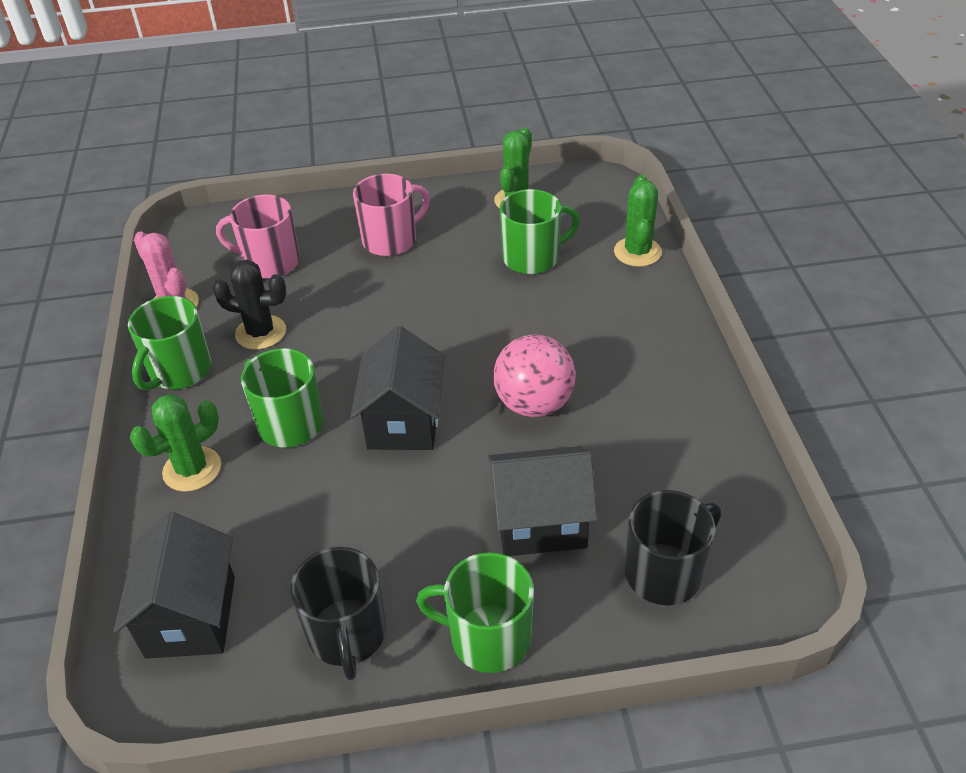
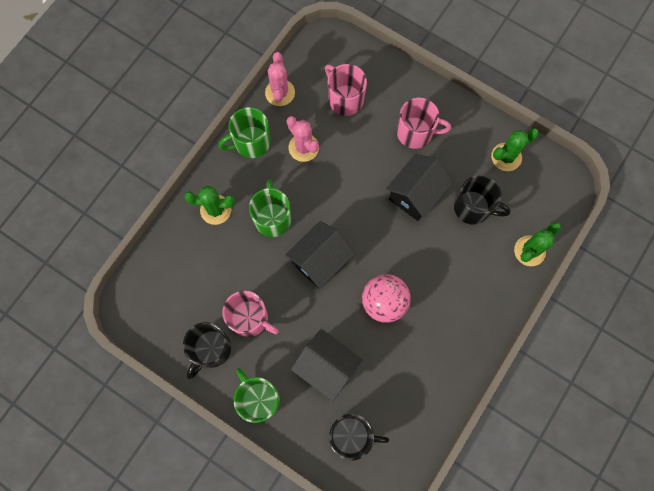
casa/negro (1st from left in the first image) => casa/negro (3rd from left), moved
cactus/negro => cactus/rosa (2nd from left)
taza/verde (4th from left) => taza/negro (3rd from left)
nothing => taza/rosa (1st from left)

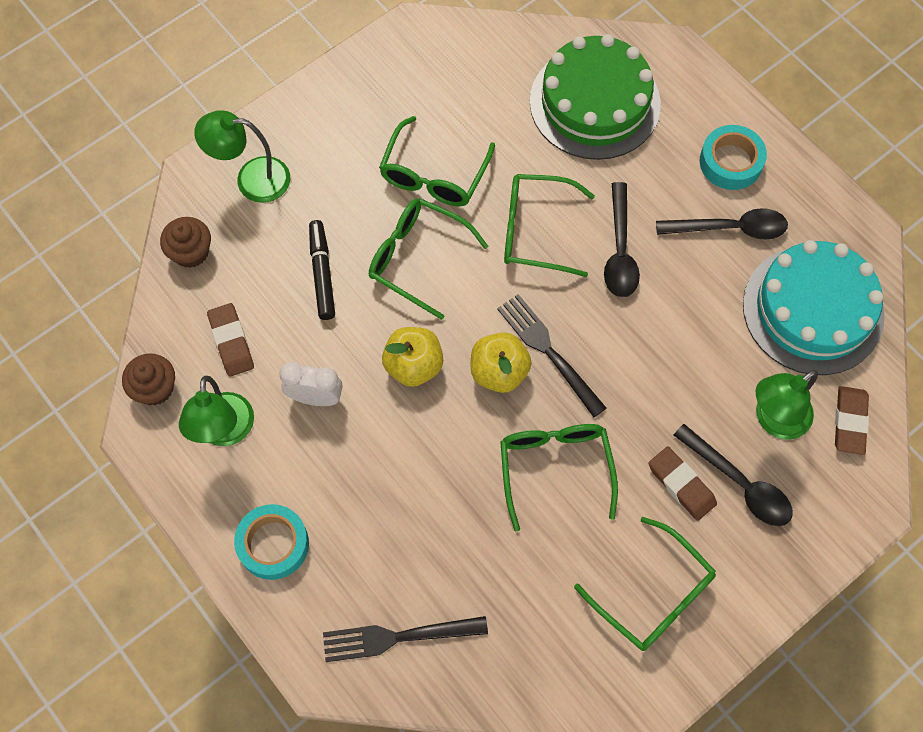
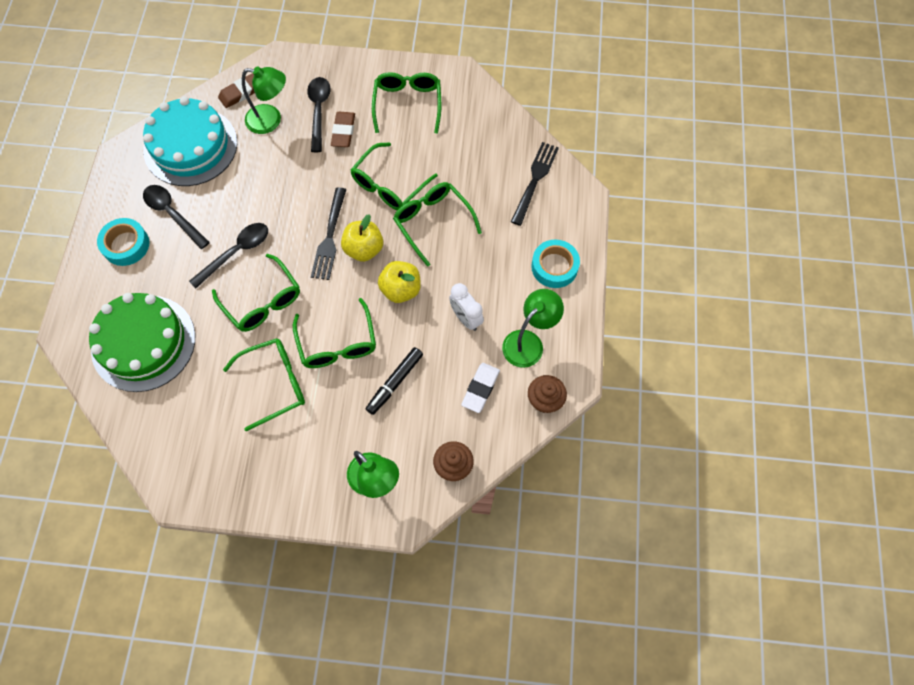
goma de borrar/marrón (1st from left) => goma de borrar/blanco
tenedor/negro (1st from left in the first image) => tenedor/negro (2nd from left), 105 degrees counterclockwise
nothing => gafas/verde (6th from left)

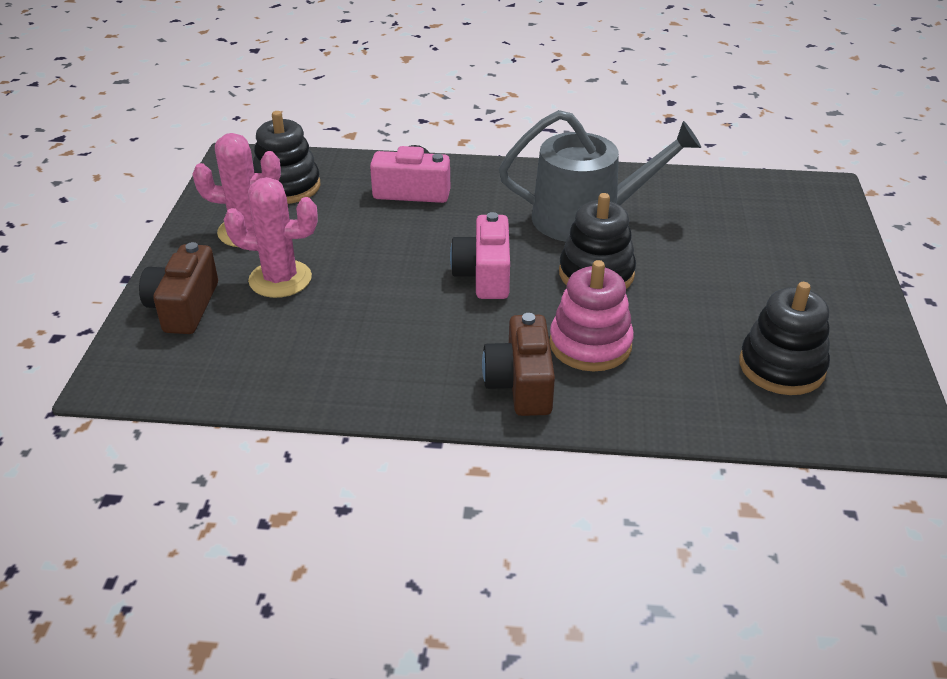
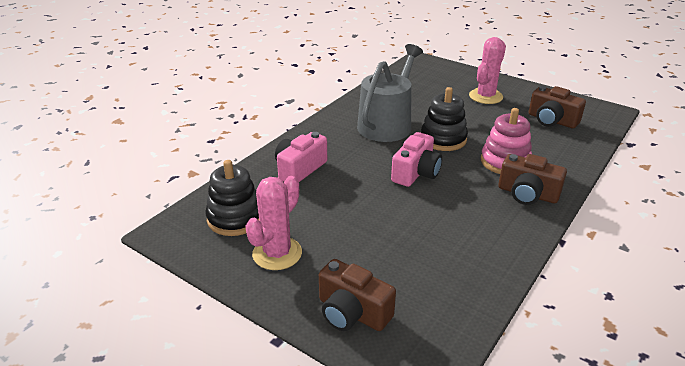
cactus/rosa (2nd from left), moved
cámara/rosa (2nd from left), 90 degrees counterclockwise
juguete apilable/negro (3rd from left) => cámara/marrón (3rd from left)

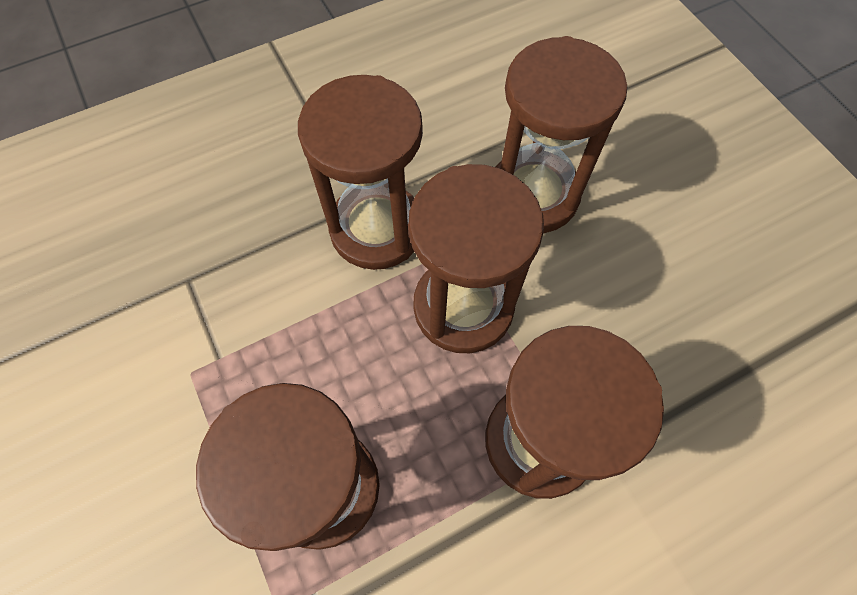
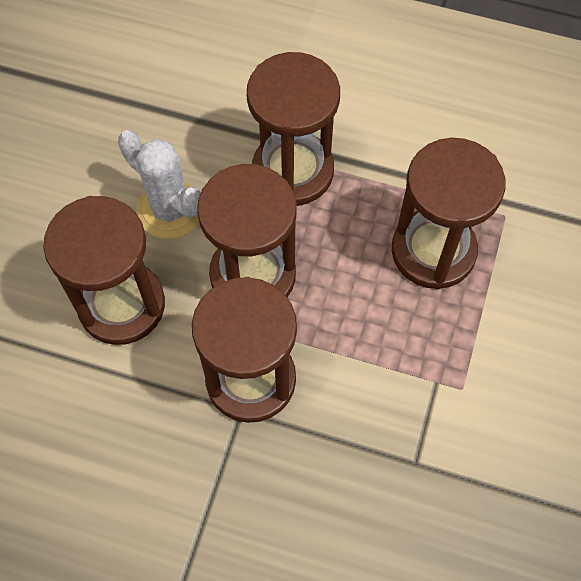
nothing => cactus/blanco

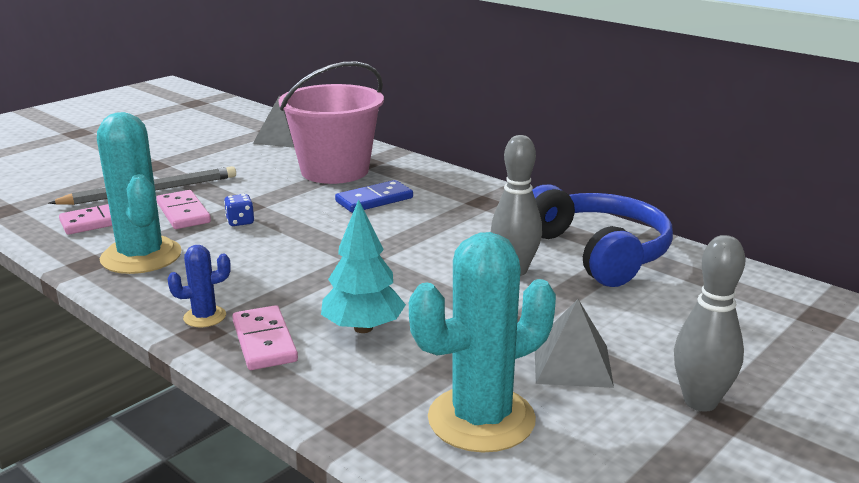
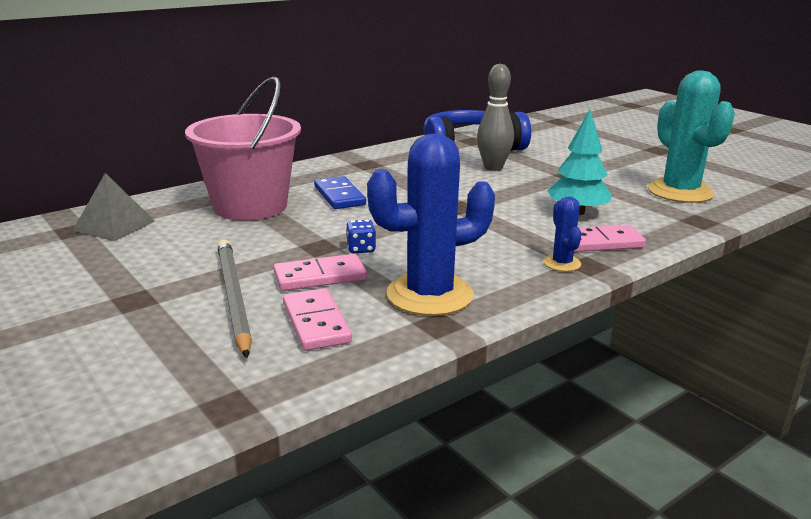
cactus/turquesa (1st from left) => cactus/azul (1st from left)
pirámide/gris (2nd from left) => nothing
bolo/gris (2nd from left) => nothing

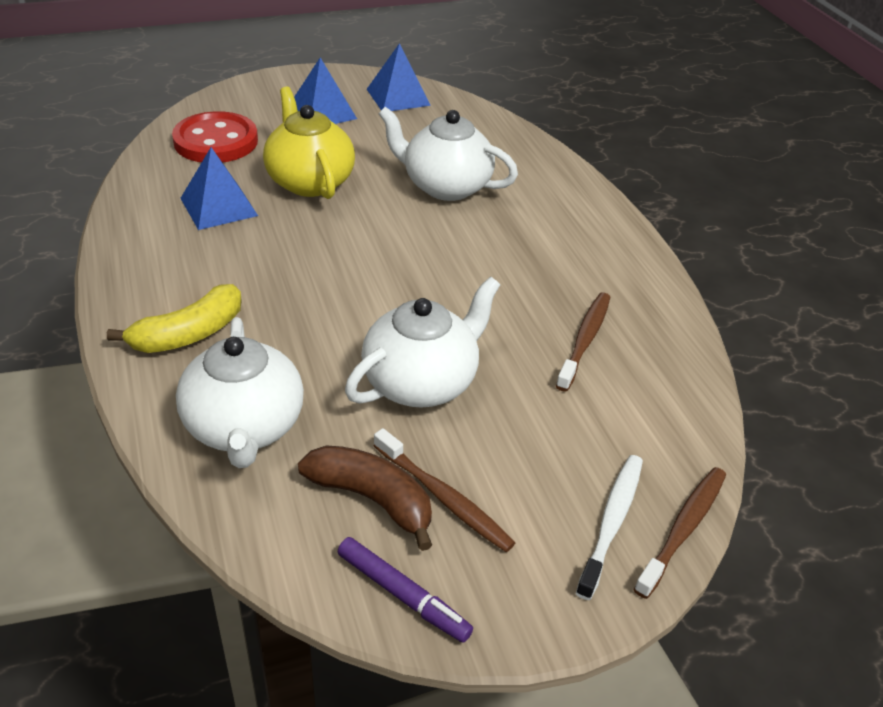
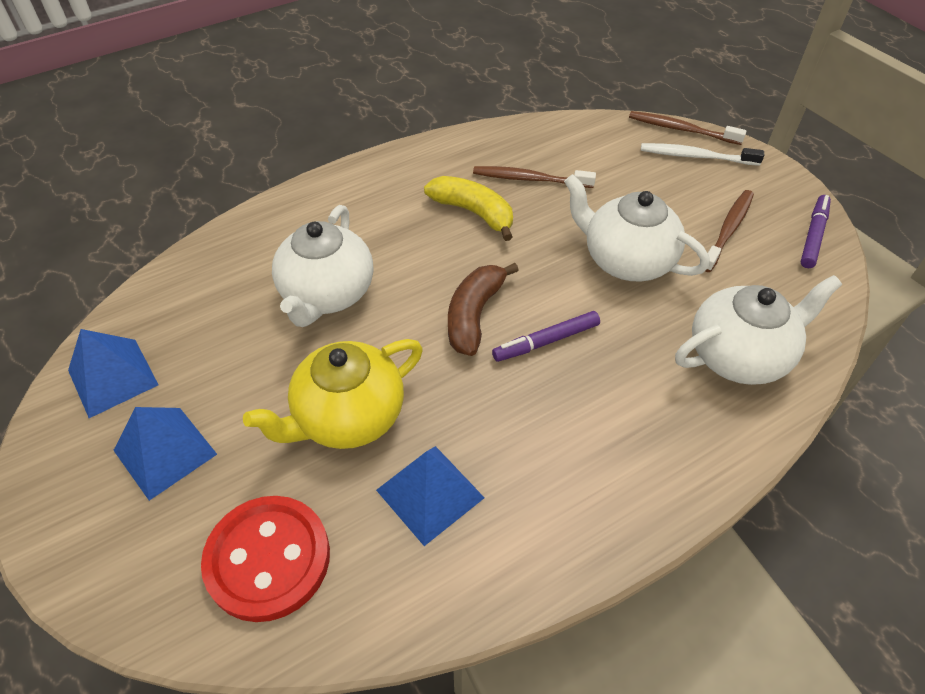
plátano/amarillo, moved
plátano/marrón, moved
nothing => rotulador/morado (1st from left)

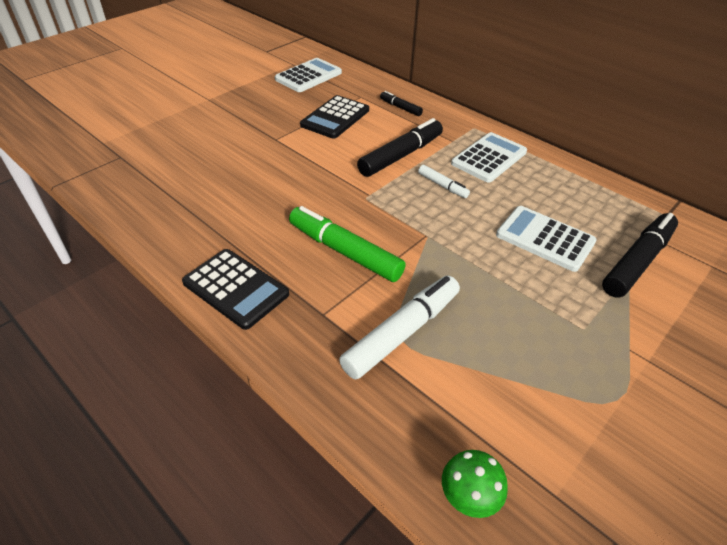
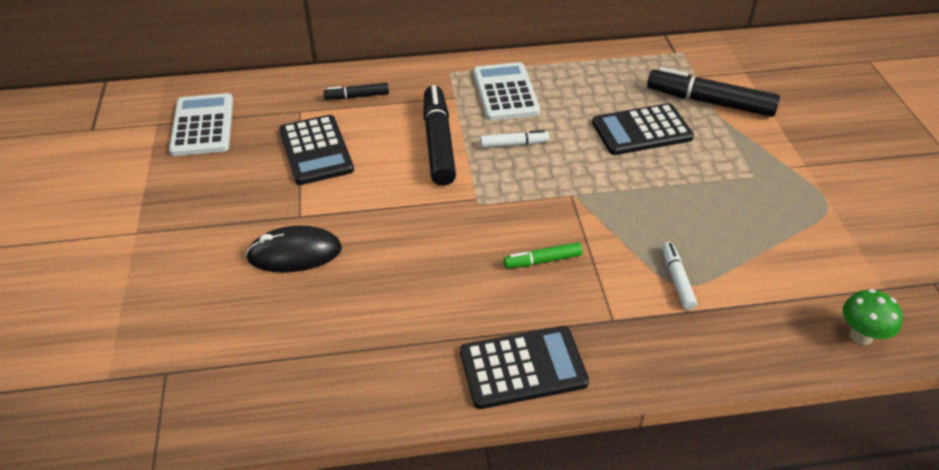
rotulador/verde, x0.51
rotulador/blanco (1st from left in the first image) => rotulador/blanco (2nd from left), x0.51
calculadora/blanco (3rd from left) => calculadora/negro (3rd from left)
rotulador/negro (3rd from left), 60 degrees counterclockwise
nothing => ratón/negro

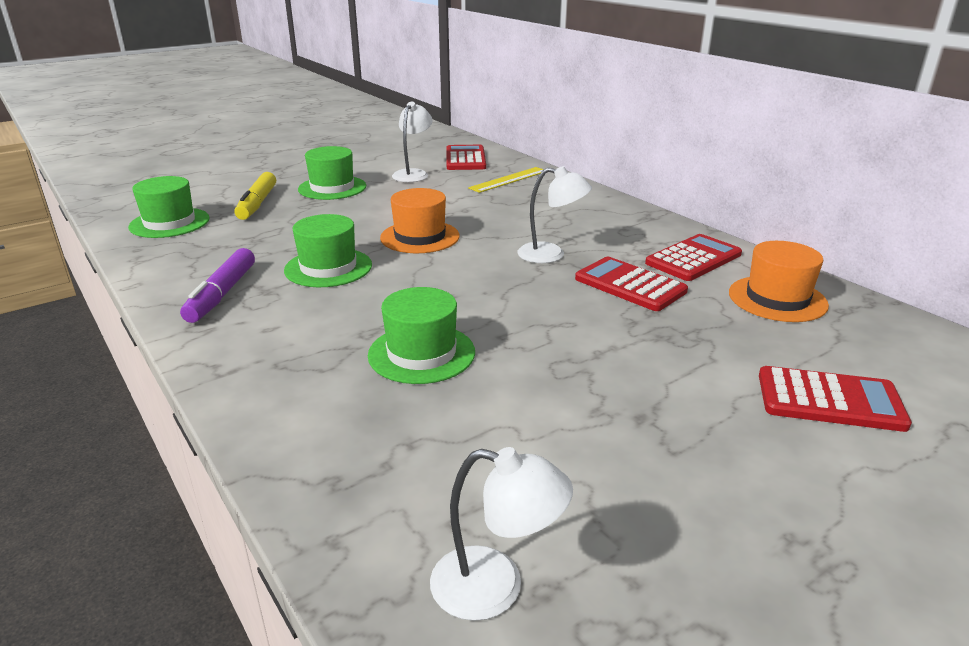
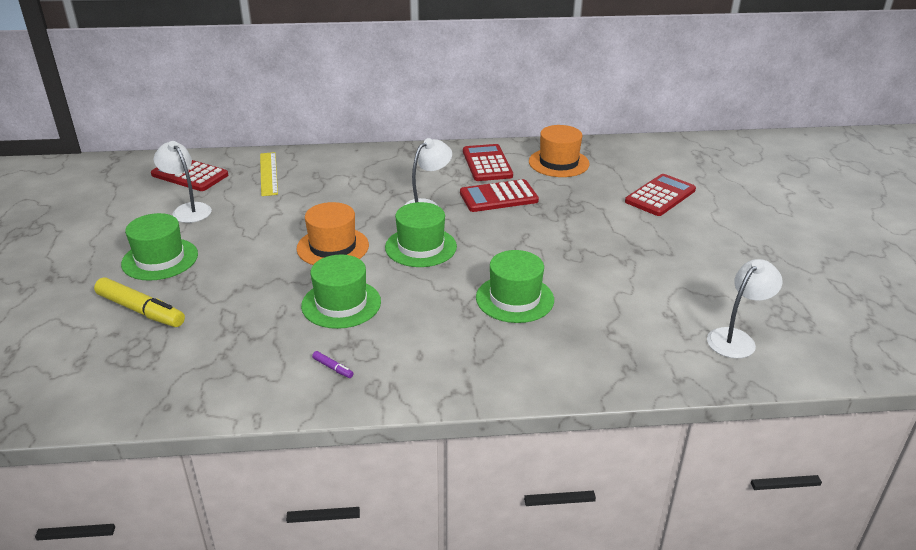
sombrero/verde (1st from left in the first image) => sombrero/verde (3rd from left), moved
rotulador/morado, x0.42

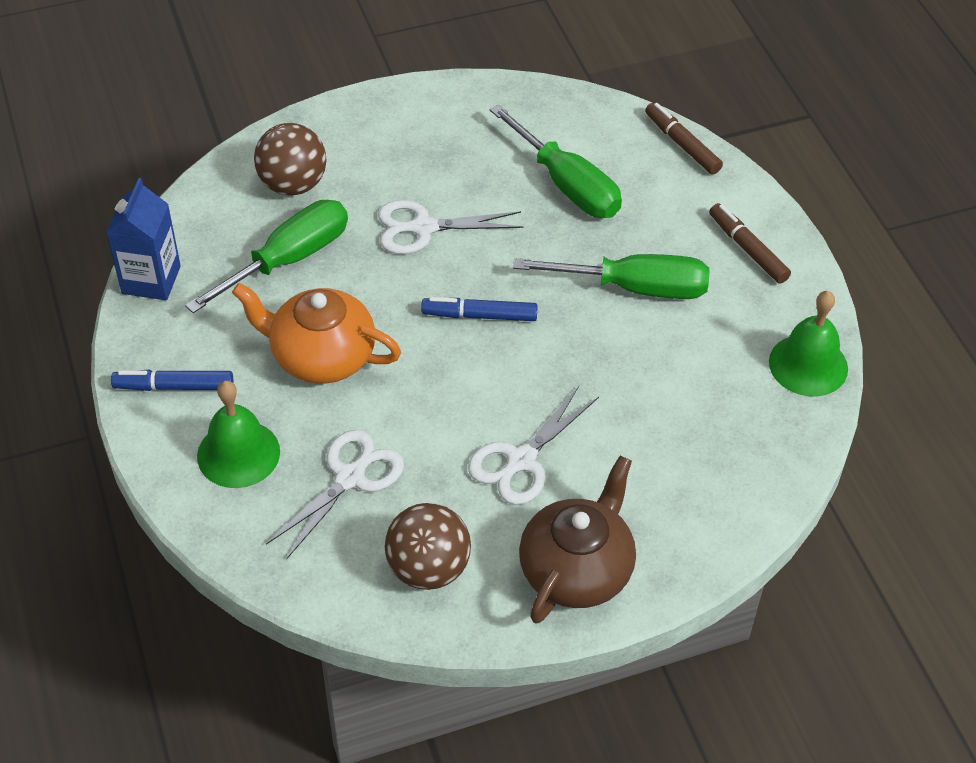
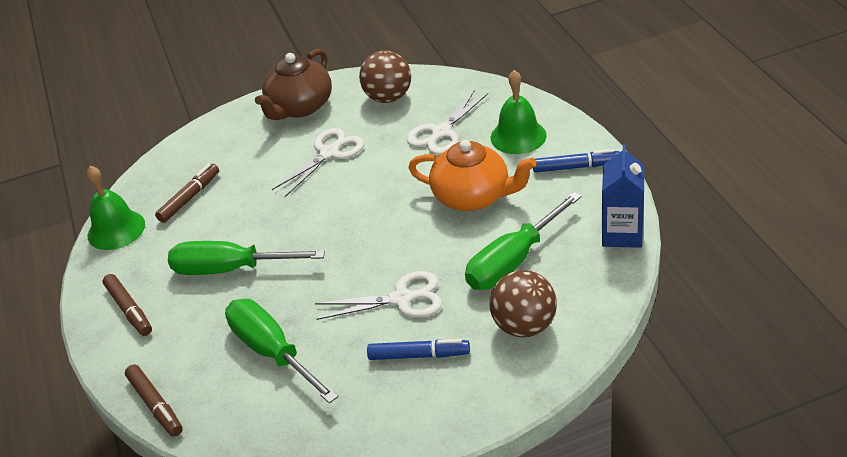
rotulador/azul (2nd from left in the first image) => rotulador/azul (1st from left), moved
nothing => rotulador/marrón (3rd from left)

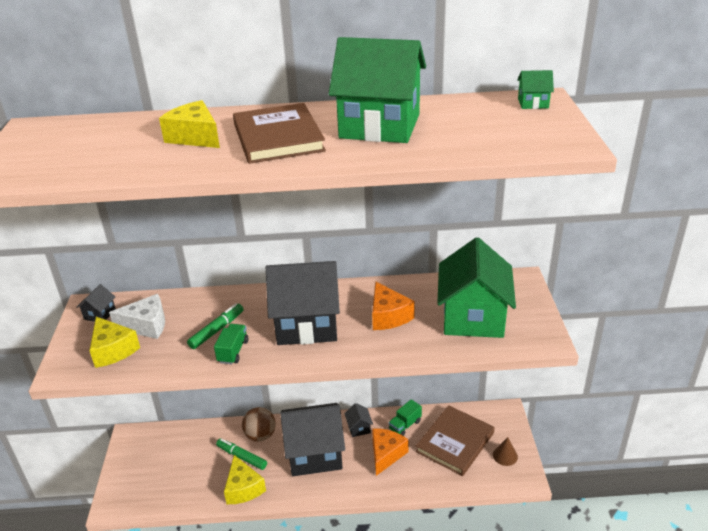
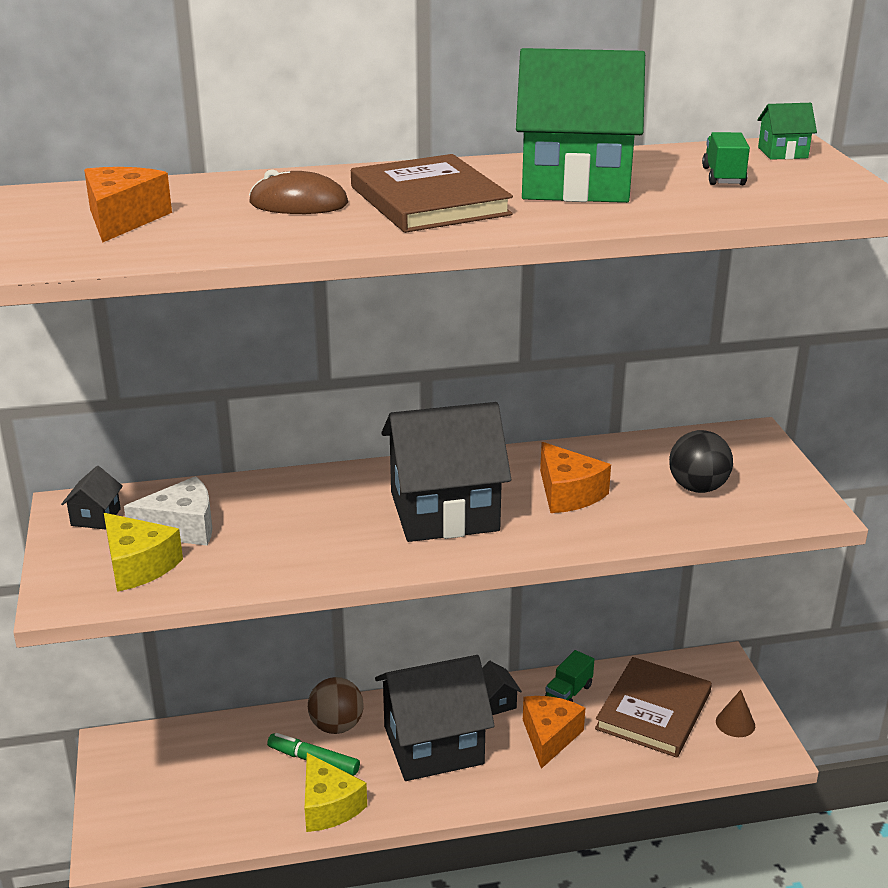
queso/amarillo (2nd from left) => ratón/marrón
rotulador/verde (1st from left) => nothing
camión/verde (1st from left in the first image) => camión/verde (2nd from left), moved
casa/verde (2nd from left) => pelota/negro
nothing => queso/naranja (1st from left)

